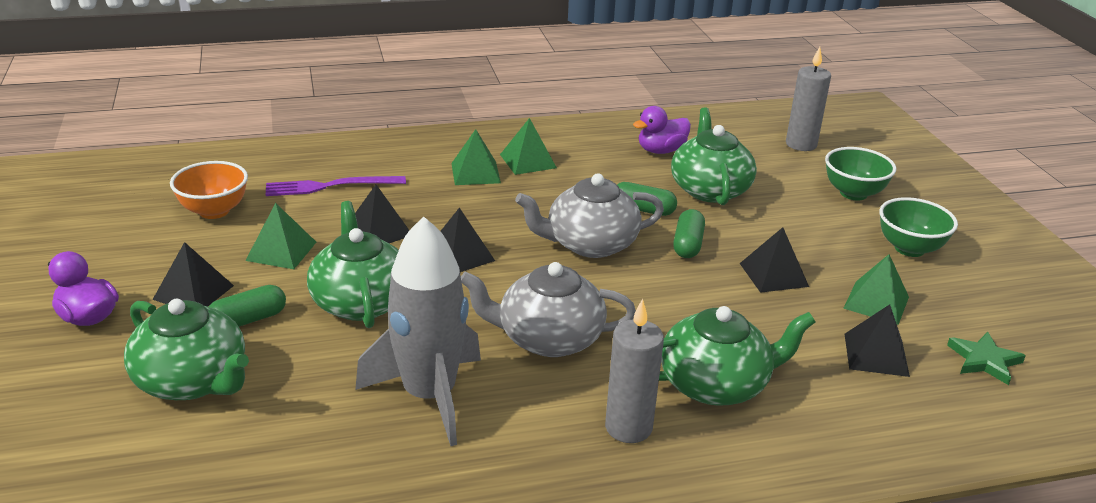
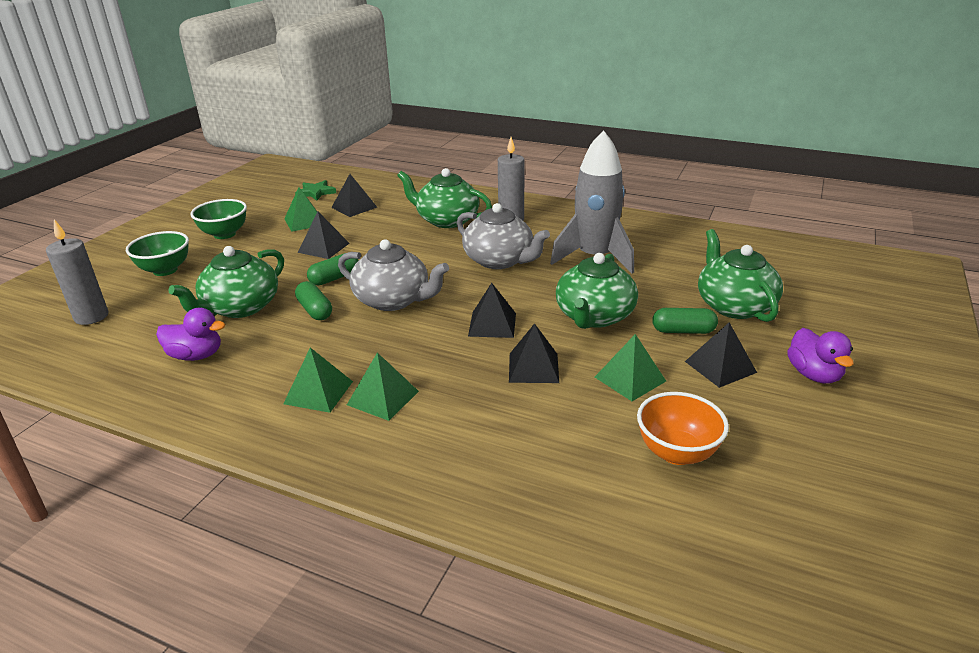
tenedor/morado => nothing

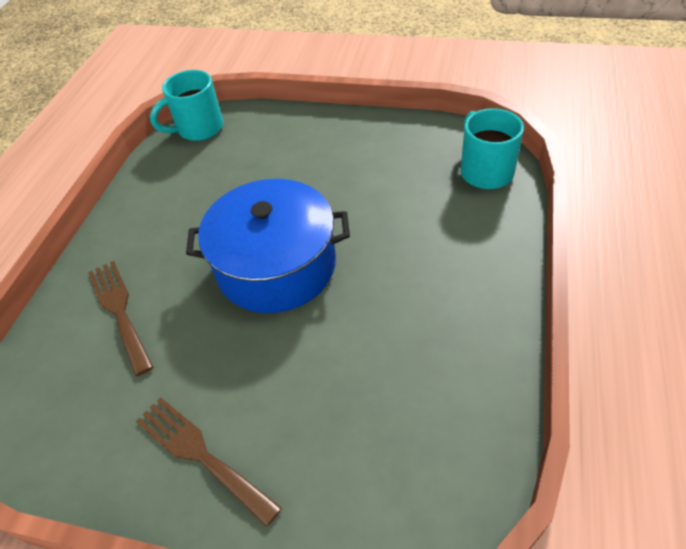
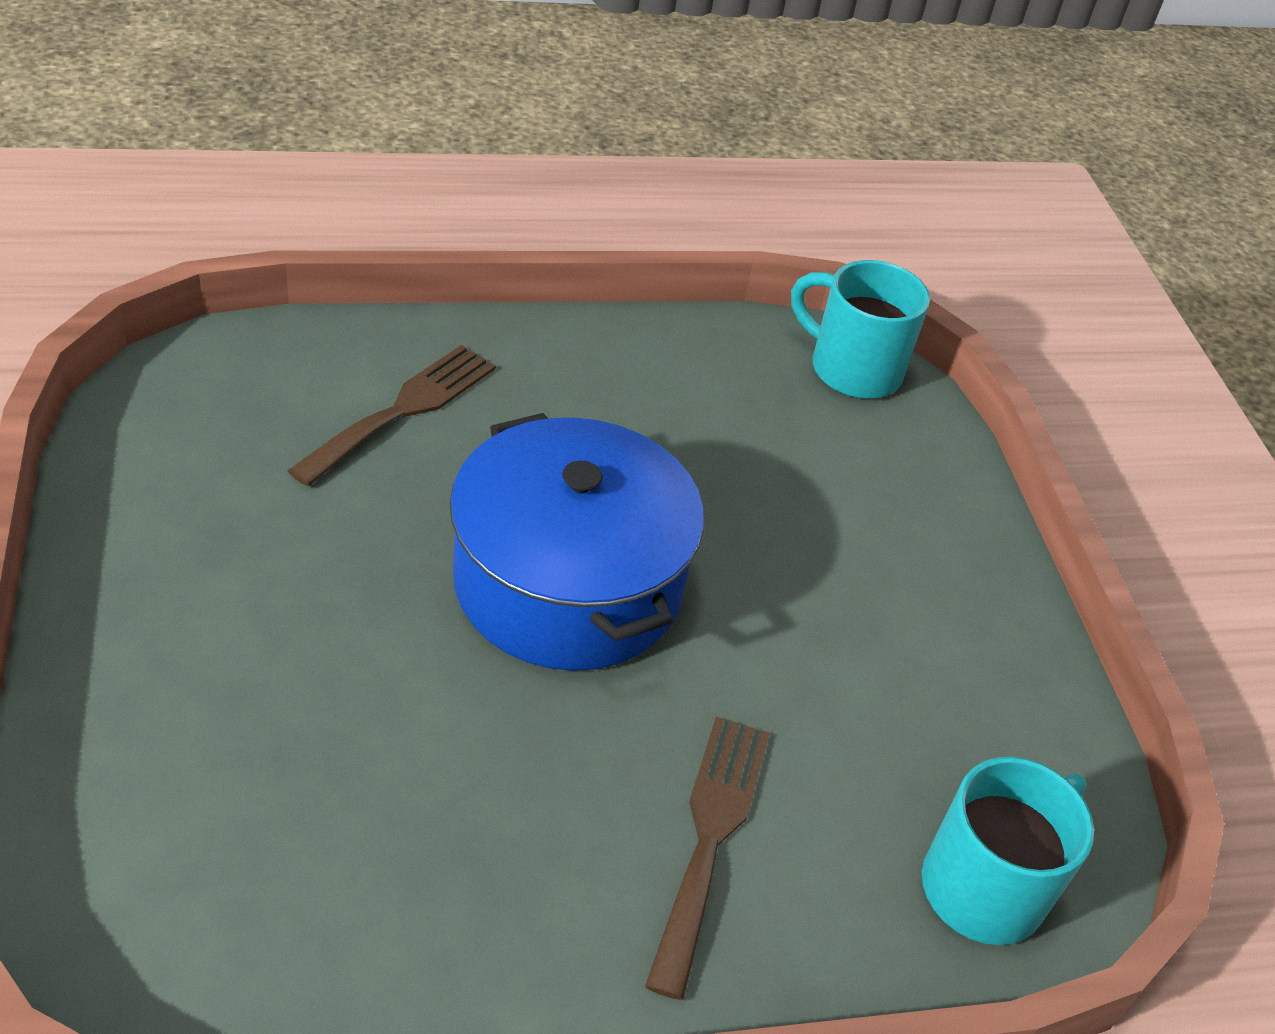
tenedor/marrón (2nd from left), moved

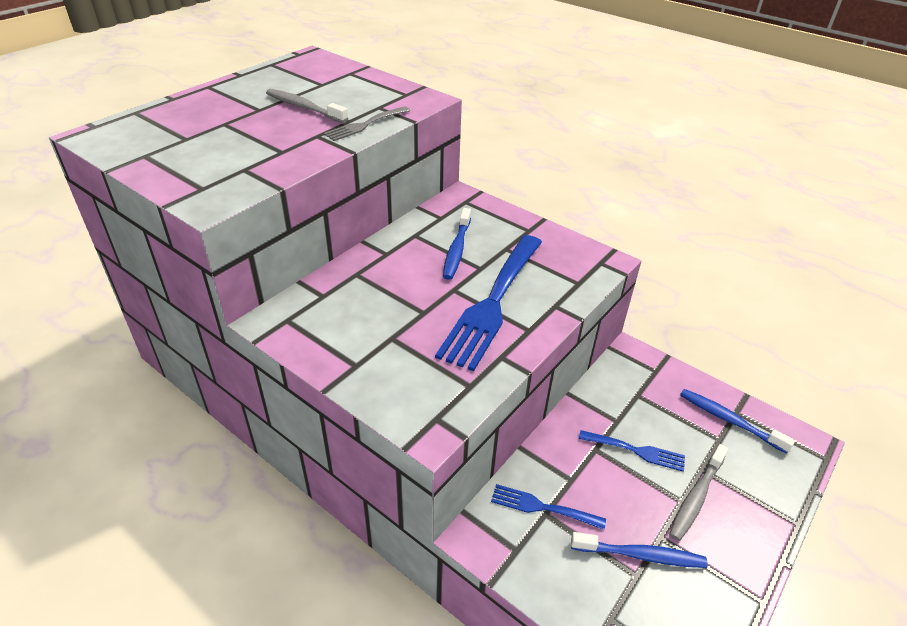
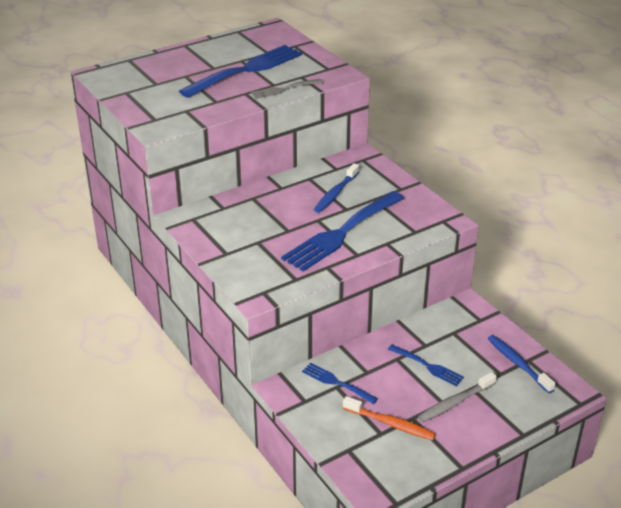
cepillo de dientes/gris (1st from left) => tenedor/azul (1st from left)
cepillo de dientes/azul (2nd from left) => cepillo de dientes/naranja

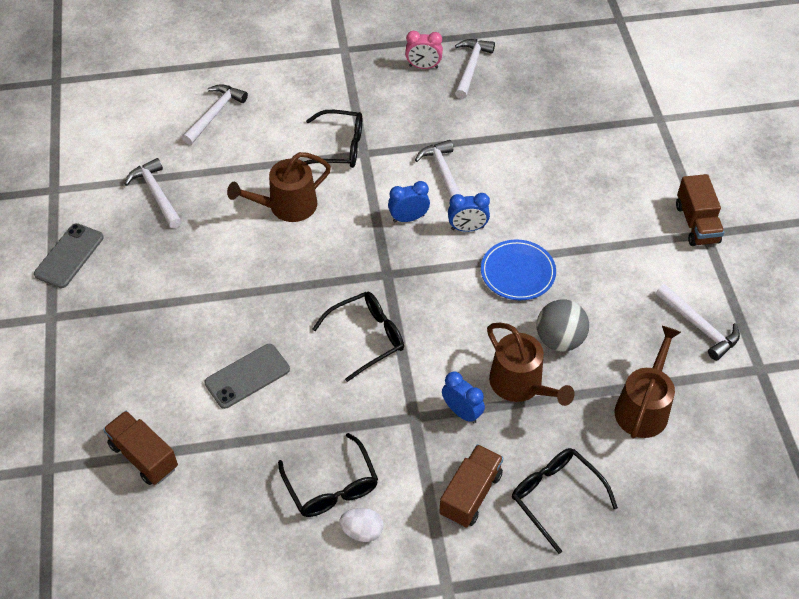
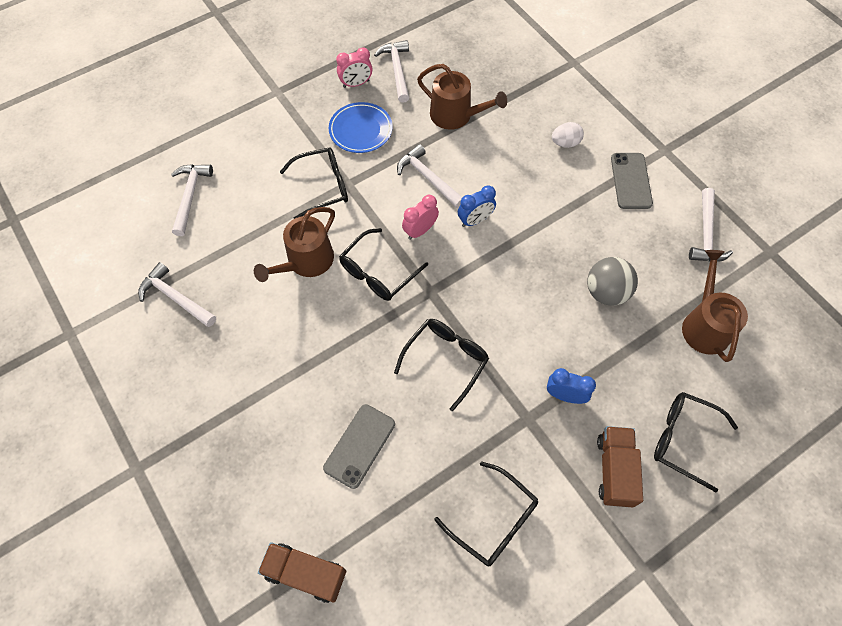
móvil/gris (1st from left in the first image) => móvil/gris (2nd from left), moved
huevo/blanco, moved
despertador/azul (1st from left) => despertador/rosa (2nd from left)
plato/azul, moved
regadera/marrón (2nd from left), moved
martillo/blanco (5th from left), 75 degrees clockwise
camión/marrón (3rd from left) => nothing
nothing => gafas/negro (2nd from left)

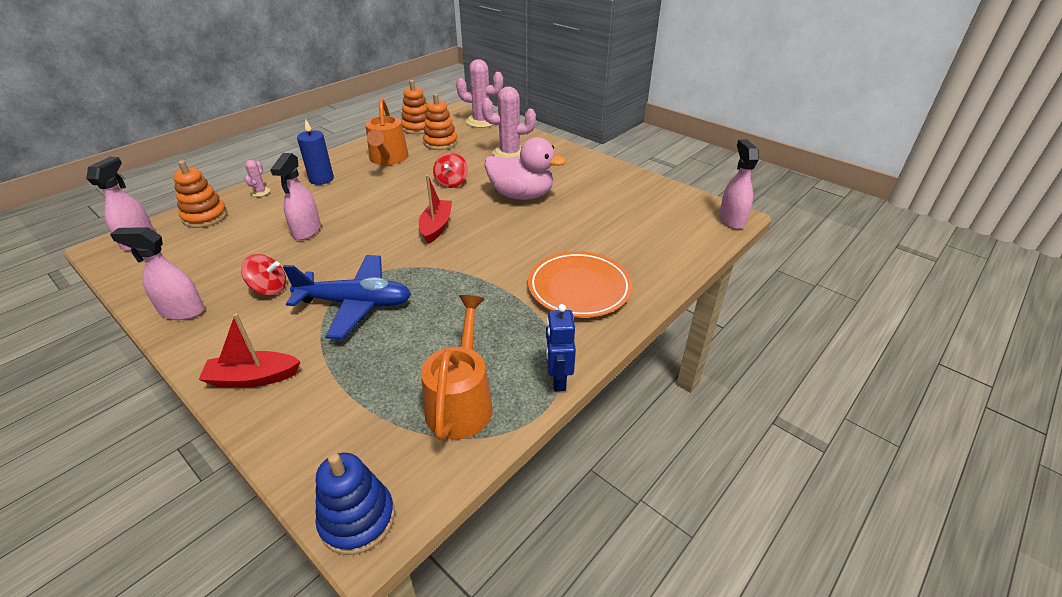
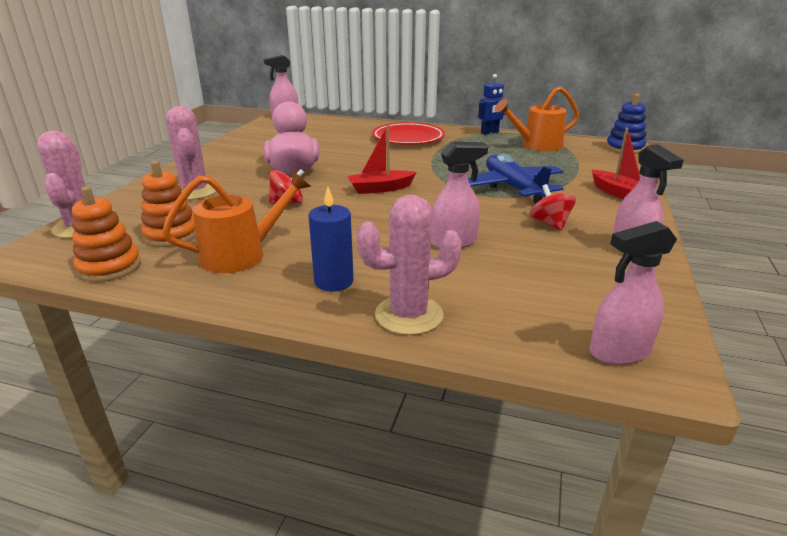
juguete apilable/naranja (1st from left) => nothing
cactus/rosa (1st from left in the first image) => cactus/rosa (3rd from left), x2.14
plato/naranja => plato/rojo

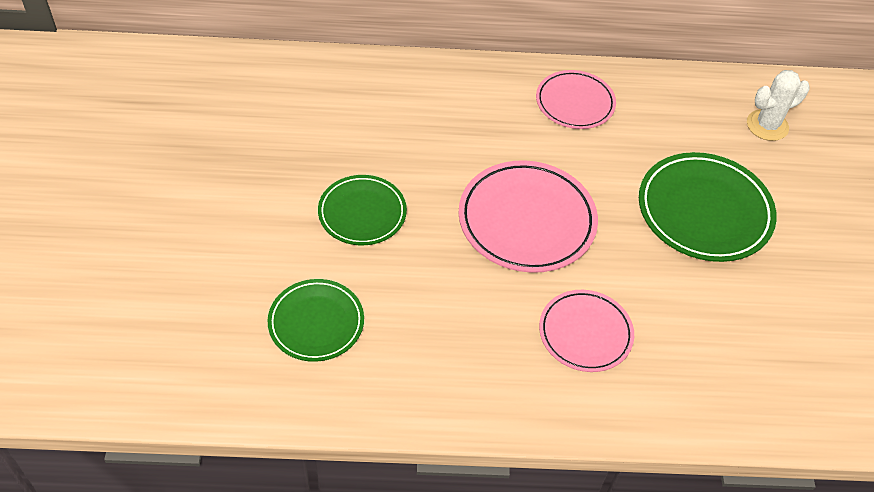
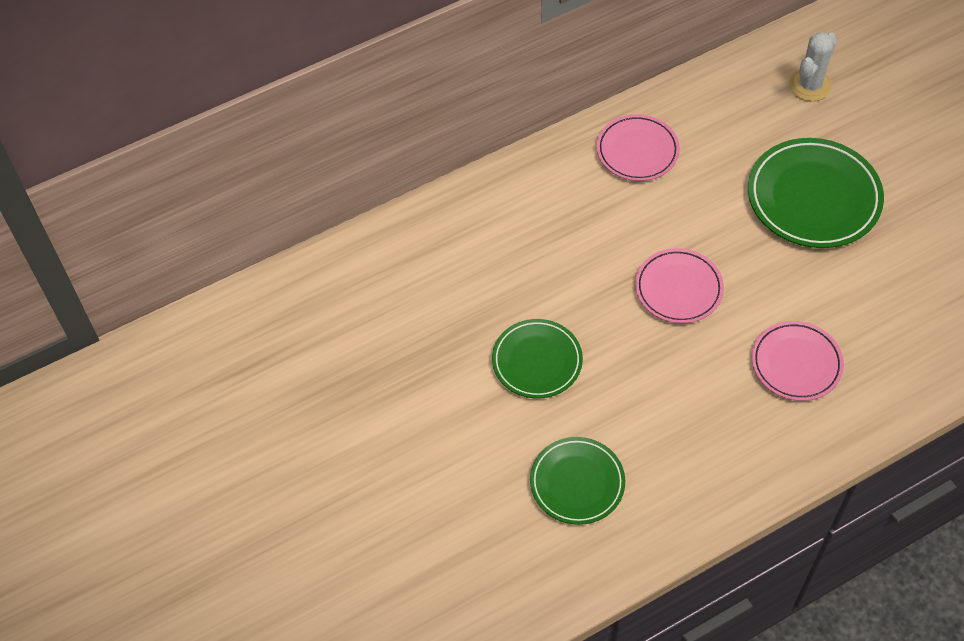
plato/rosa (1st from left in the first image) => plato/rosa (2nd from left), x0.63

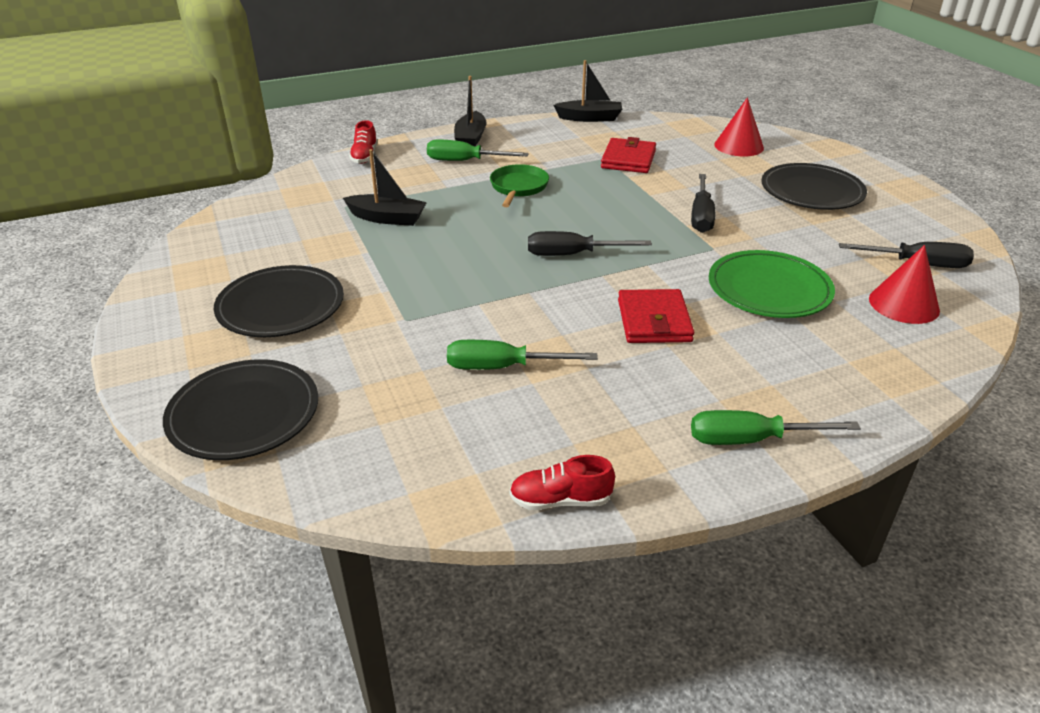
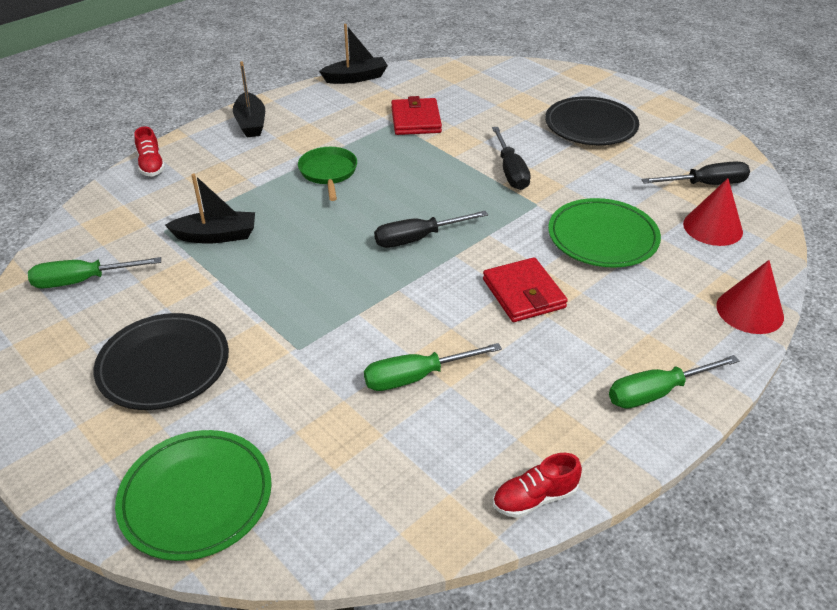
plato/negro (1st from left) => plato/verde (1st from left)
destornillador/verde (1st from left), moved
cono/rojo (1st from left in the first image) => cono/rojo (2nd from left), moved

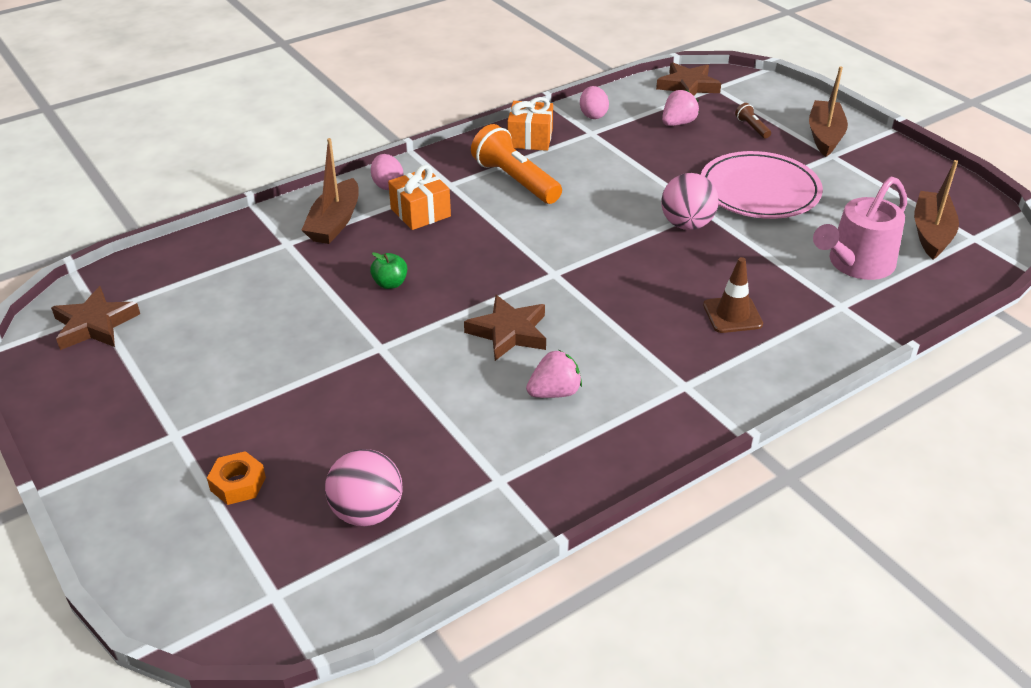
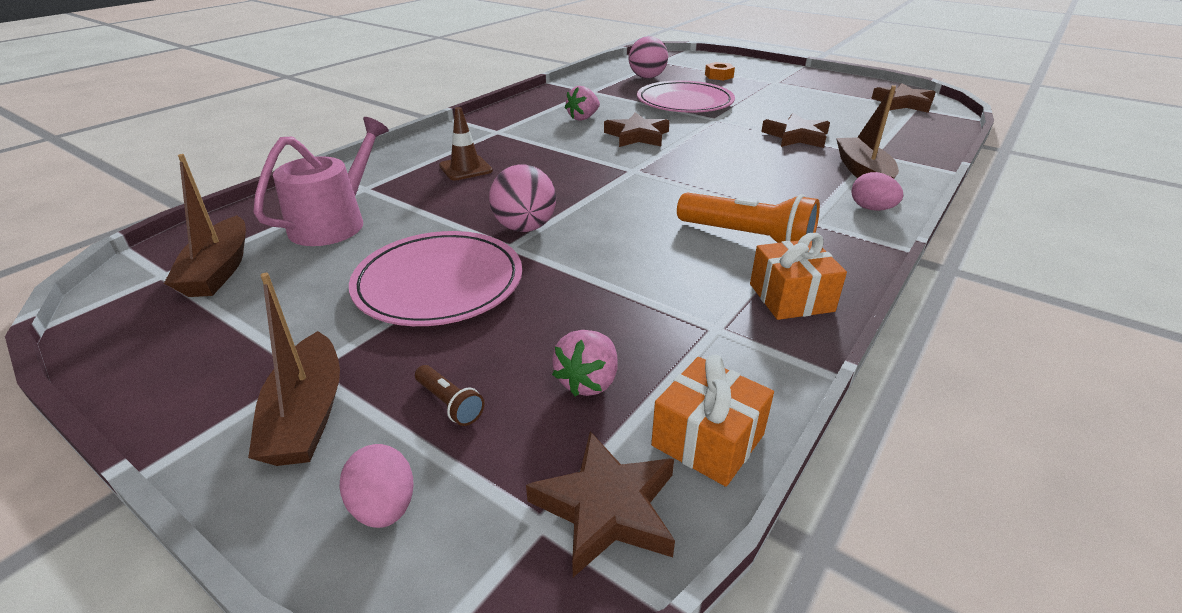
manzana/verde => nothing
regalo/naranja (1st from left), moved
huevo/rosa (2nd from left in the first image) => huevo/rosa (1st from left), moved
nothing => plato/rosa (2nd from left)
nothing => estrella/marrón (3rd from left)

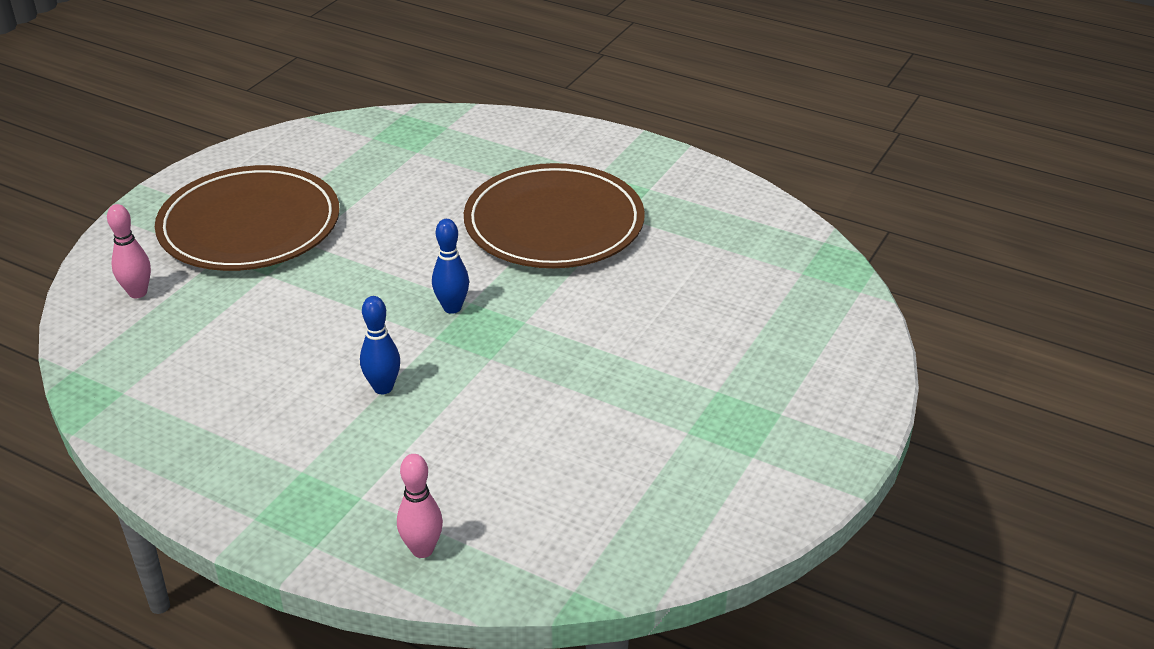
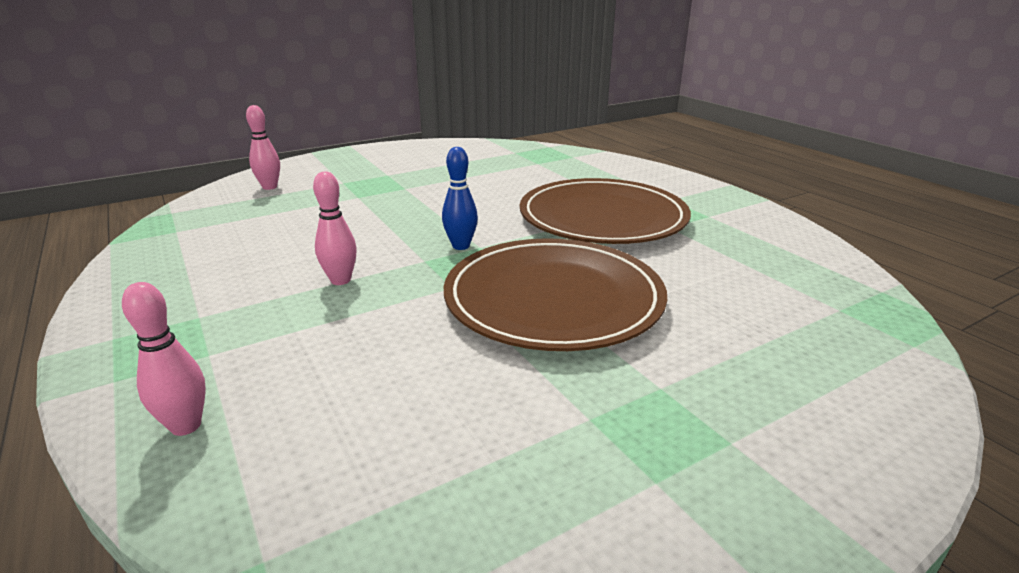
plato/marrón (1st from left), moved
bolo/azul (1st from left) => bolo/rosa (3rd from left)

